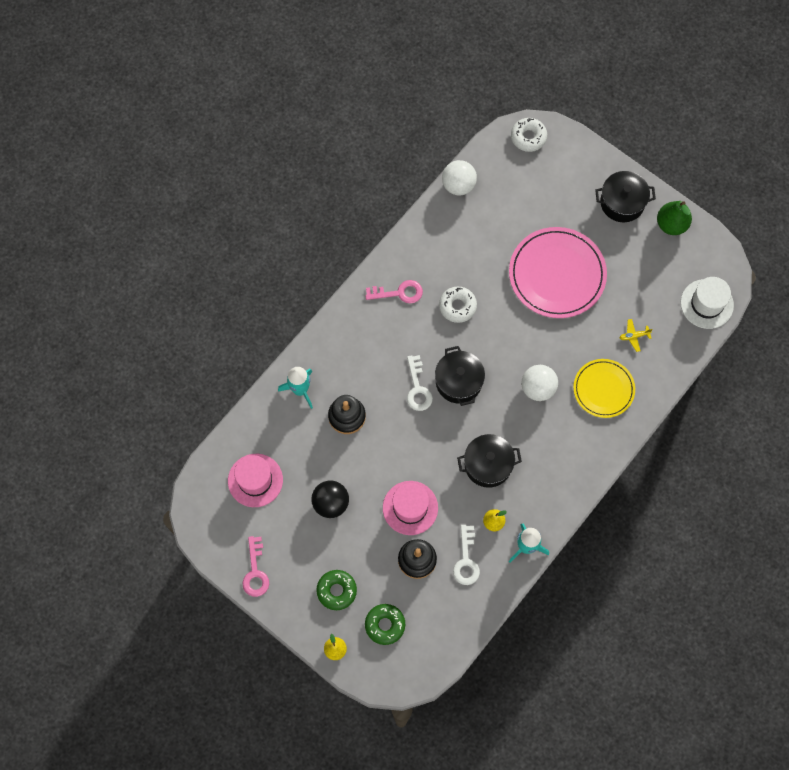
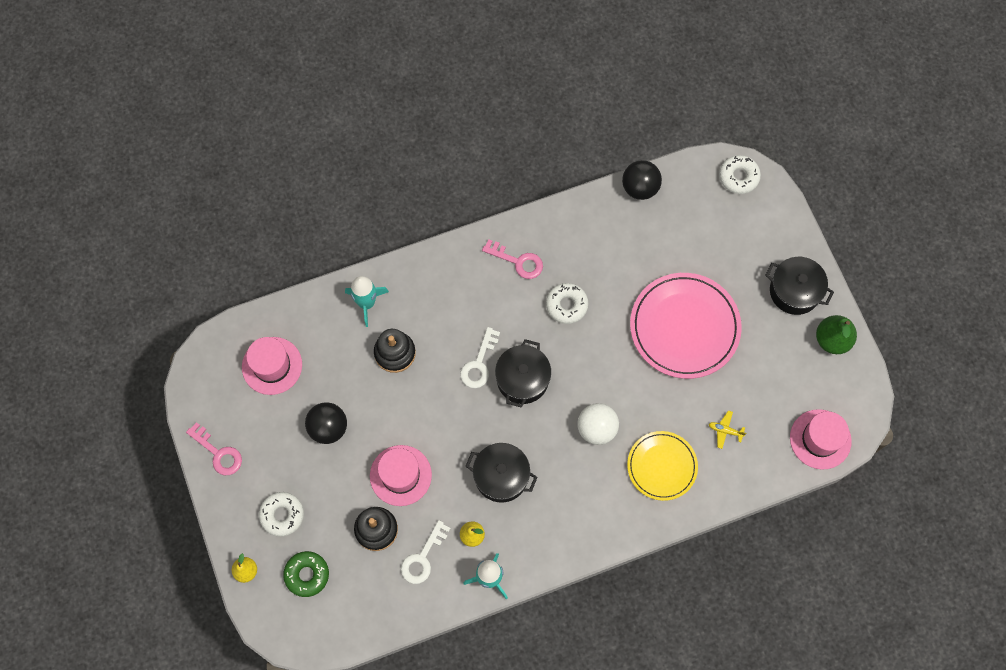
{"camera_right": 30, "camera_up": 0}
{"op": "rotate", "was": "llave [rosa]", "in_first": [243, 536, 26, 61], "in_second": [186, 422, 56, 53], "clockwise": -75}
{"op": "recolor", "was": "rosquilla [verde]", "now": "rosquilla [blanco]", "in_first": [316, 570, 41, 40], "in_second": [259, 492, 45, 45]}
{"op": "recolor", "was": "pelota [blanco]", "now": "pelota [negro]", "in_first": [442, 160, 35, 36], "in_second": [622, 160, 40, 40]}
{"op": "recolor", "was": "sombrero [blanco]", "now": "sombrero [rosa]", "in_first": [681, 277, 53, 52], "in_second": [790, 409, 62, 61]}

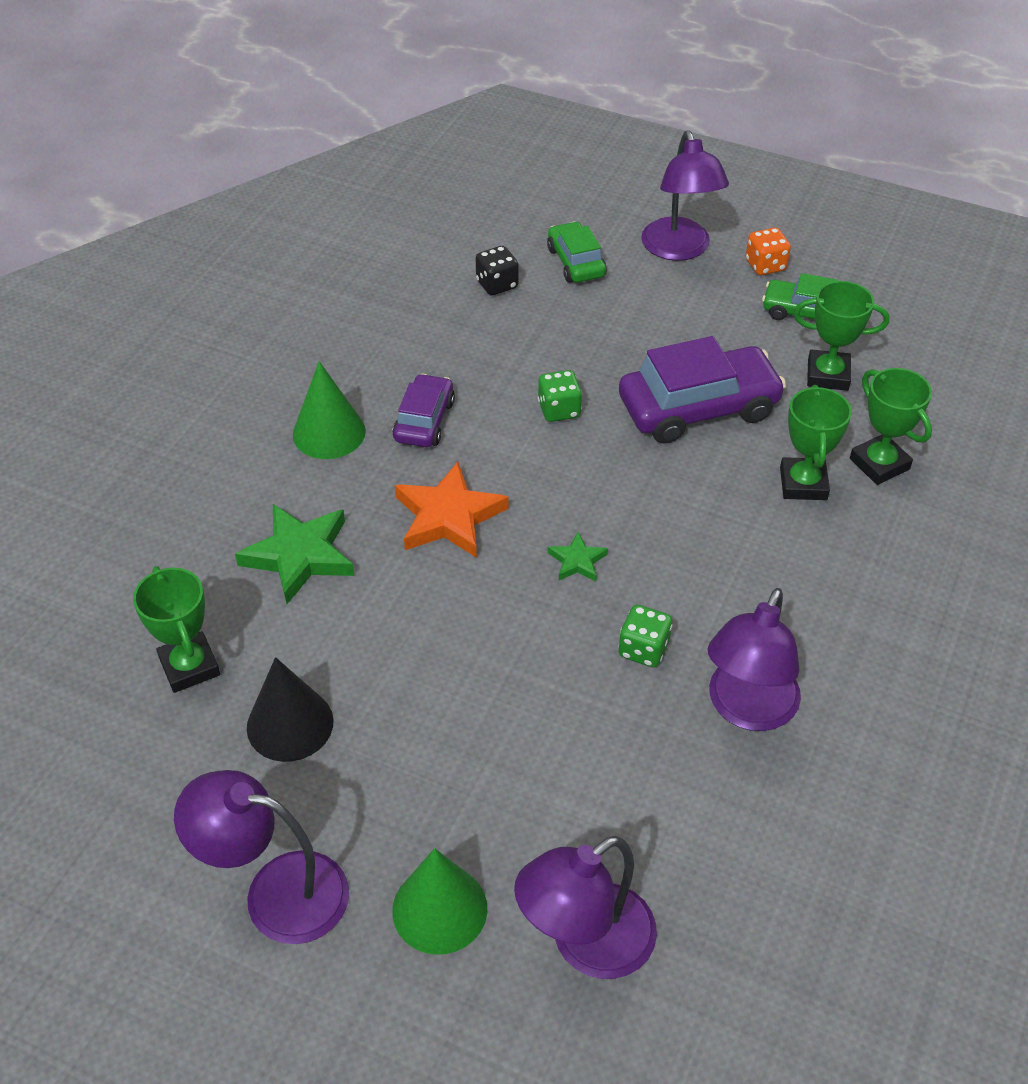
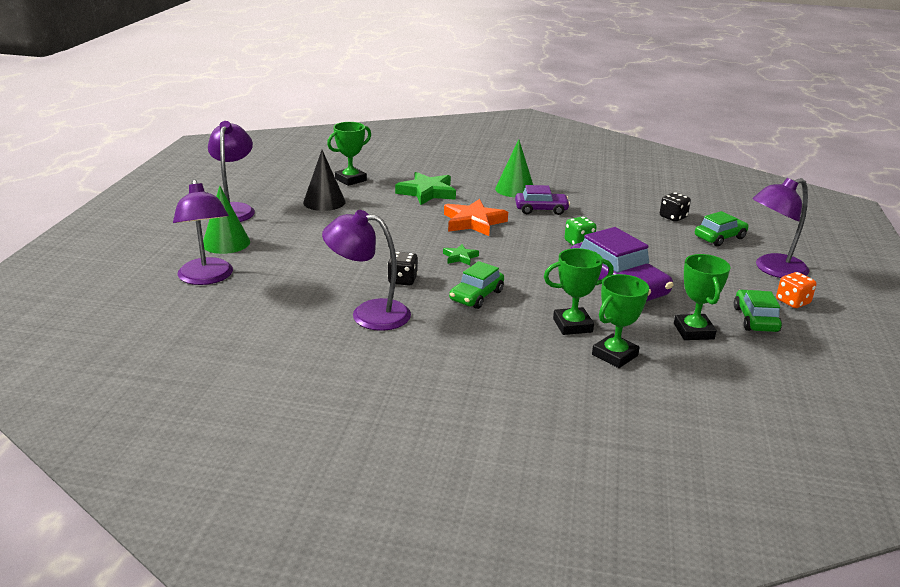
{"camera_right": 75, "camera_up": -20}
{"op": "rotate", "was": "lámpara [morado]", "in_first": [514, 836, 143, 143], "in_second": [173, 179, 60, 106], "clockwise": -150}
{"op": "recolor", "was": "dado [verde]", "now": "dado [negro]", "in_first": [618, 605, 55, 62], "in_second": [388, 251, 30, 34]}
{"op": "insert", "now": "coche [verde]", "in_second": [449, 261, 55, 48]}

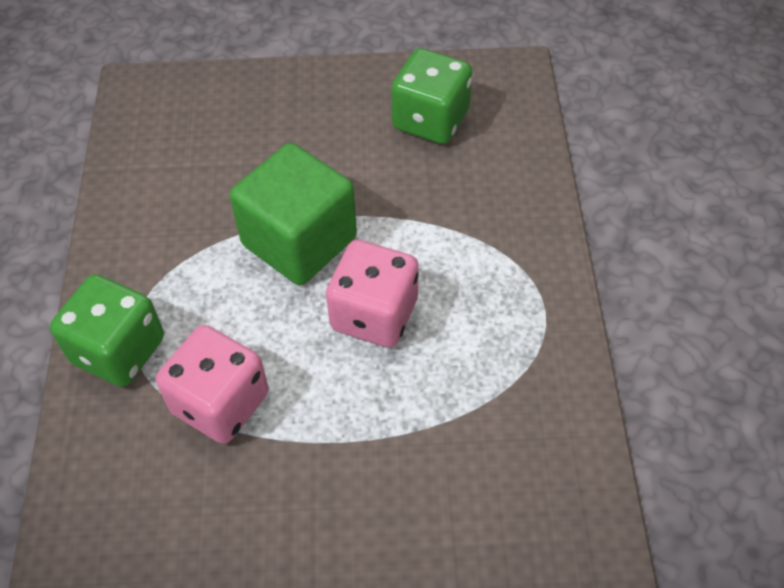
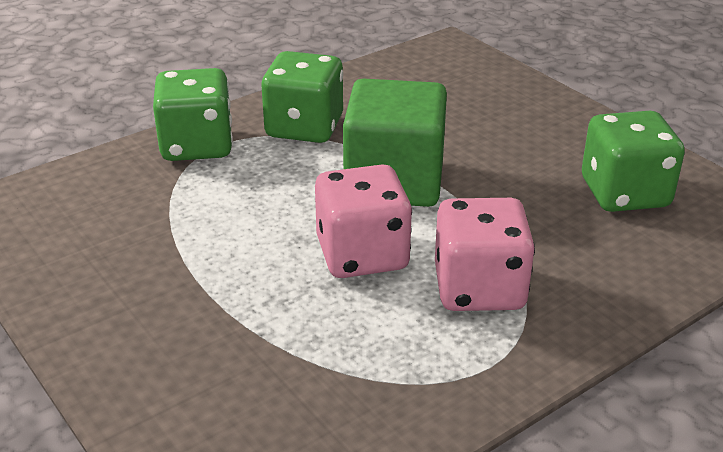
{"camera_right": 55, "camera_up": -20}
{"op": "move", "was": "dado [rosa]", "in_first": [156, 325, 113, 119], "in_second": [435, 198, 100, 113]}
{"op": "insert", "now": "dado [verde]", "in_second": [261, 51, 82, 92]}

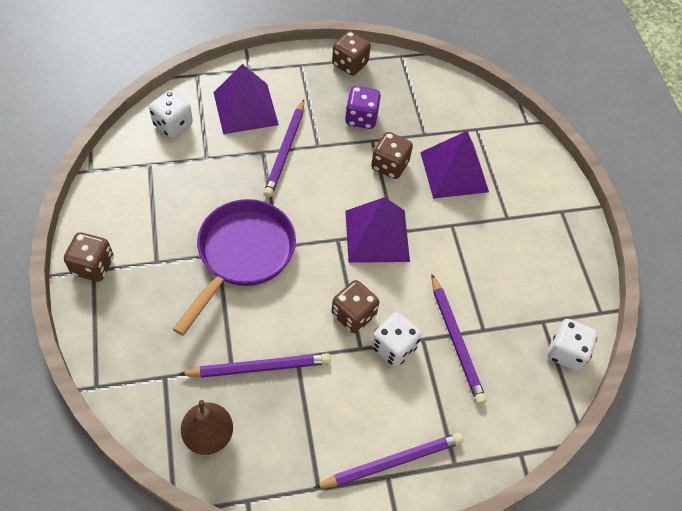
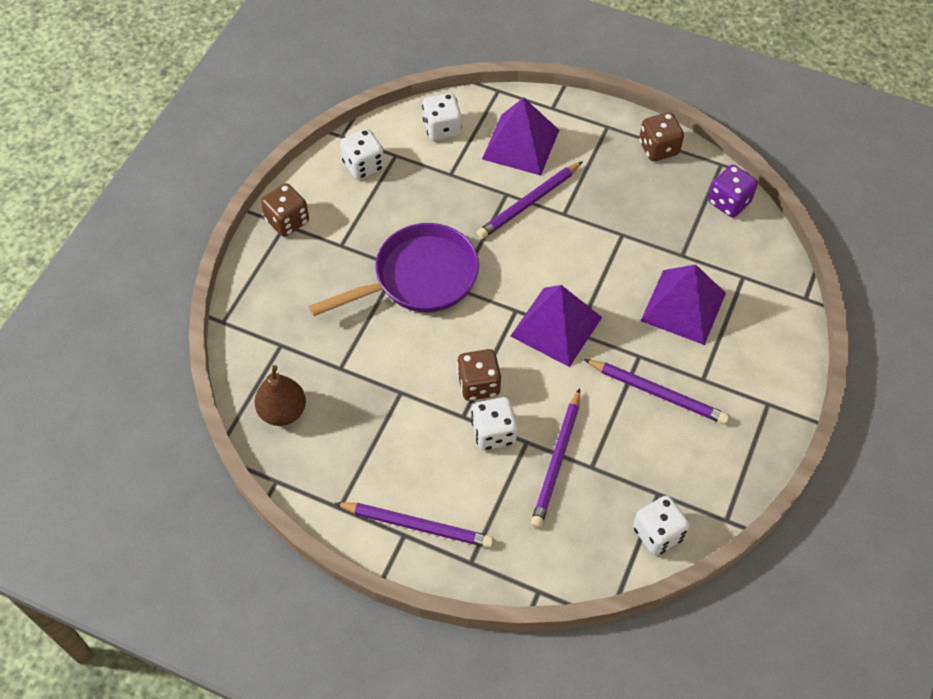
{"camera_right": 40, "camera_up": 0}
{"op": "move", "was": "lápiz [morado]", "in_first": [179, 353, 152, 25], "in_second": [584, 359, 146, 65]}
{"op": "move", "was": "dado [morado]", "in_first": [345, 86, 36, 43], "in_second": [708, 165, 50, 53]}
{"op": "delete", "was": "dado [marrón]", "in_first": [371, 132, 42, 47]}
{"op": "insert", "now": "dado [blanco]", "in_second": [340, 129, 45, 51]}

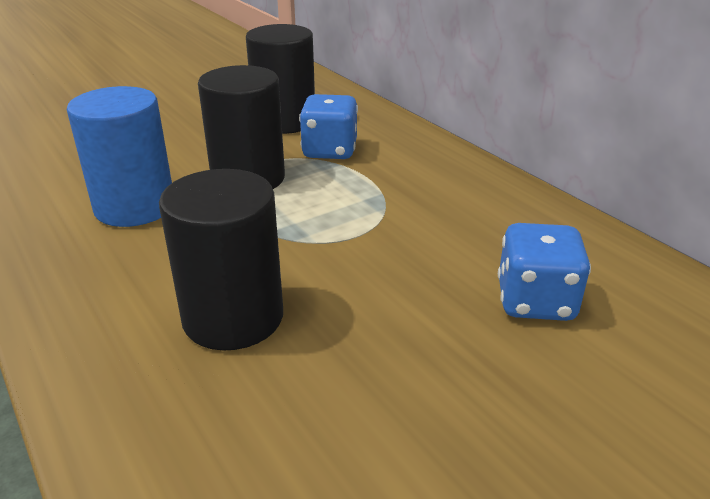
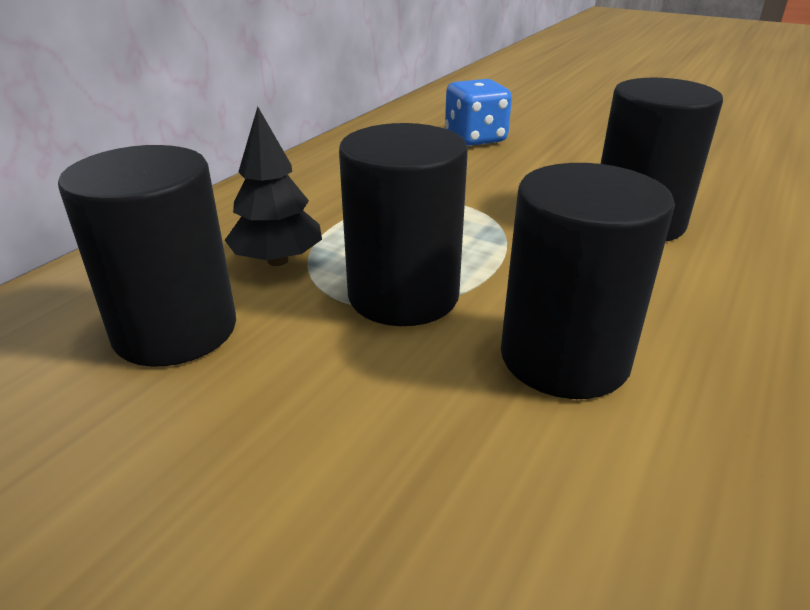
{"camera_right": -115, "camera_up": 0}
{"op": "recolor", "was": "cilindro [azul]", "now": "cilindro [negro]", "in_first": [67, 86, 105, 141], "in_second": [501, 163, 174, 236]}
{"op": "replace", "was": "dado [azul]", "now": "árbol [negro]", "in_first": [299, 94, 59, 65], "in_second": [225, 107, 97, 159]}

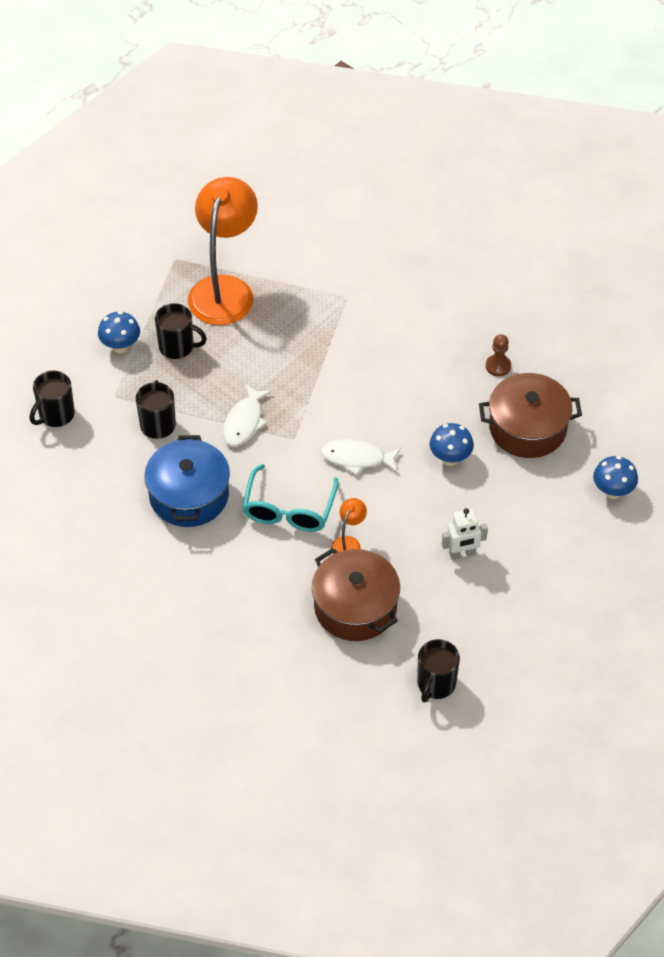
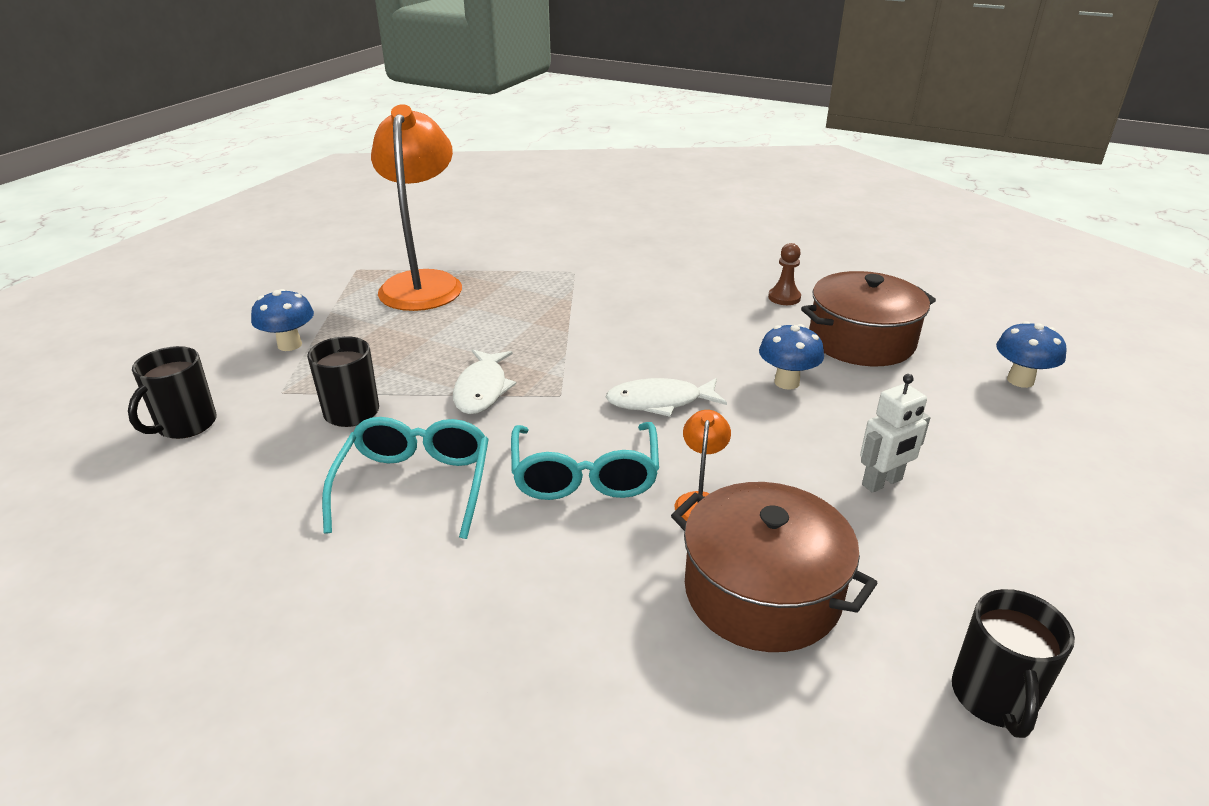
{"camera_right": -15, "camera_up": -20}
{"op": "replace", "was": "olla [azul]", "now": "gafas [turquesa]", "in_first": [144, 435, 86, 92], "in_second": [322, 417, 167, 122]}
{"op": "delete", "was": "taza [negro]", "in_first": [155, 303, 52, 56]}

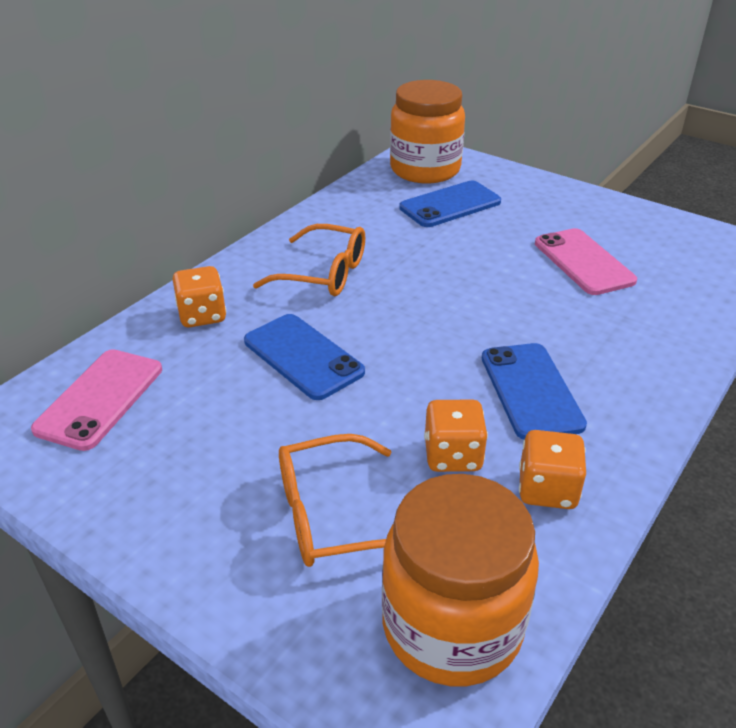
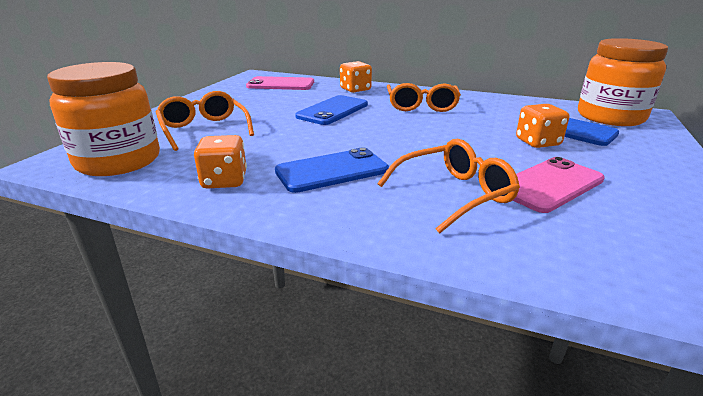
{"camera_right": 75, "camera_up": -10}
{"op": "move", "was": "dado [naranja]", "in_first": [424, 400, 64, 72], "in_second": [516, 104, 53, 44]}
{"op": "insert", "now": "gafas [naranja]", "in_second": [377, 139, 143, 95]}

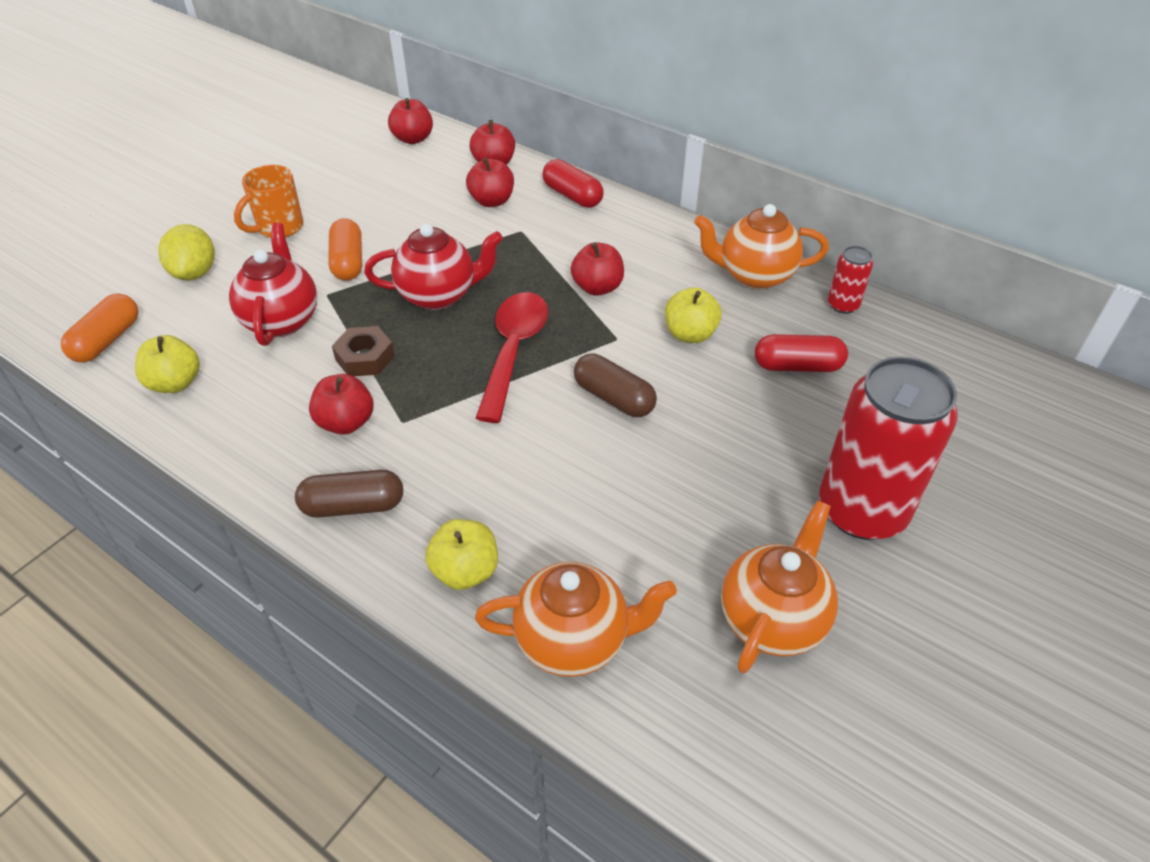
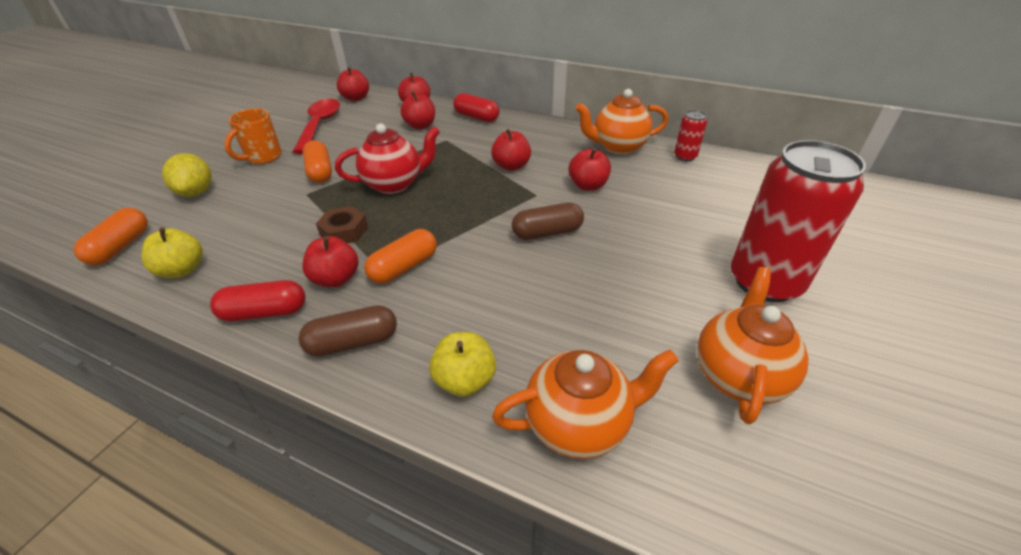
{"camera_right": -10, "camera_up": -5}
{"op": "delete", "was": "tetera [rojo]", "in_first": [229, 223, 88, 123]}
{"op": "move", "was": "cuchara [rojo]", "in_first": [476, 292, 73, 131], "in_second": [293, 99, 47, 55]}
{"op": "rotate", "was": "cápsula [marrón]", "in_first": [574, 354, 83, 63], "in_second": [512, 203, 72, 37], "clockwise": -45}
{"op": "recolor", "was": "manzana [amarillo]", "now": "manzana [rojo]", "in_first": [665, 288, 57, 55], "in_second": [569, 148, 42, 43]}
{"op": "move", "was": "cápsula [rojo]", "in_first": [755, 334, 93, 38], "in_second": [210, 280, 95, 41]}
{"op": "insert", "now": "cápsula [naranja]", "in_second": [364, 229, 73, 55]}

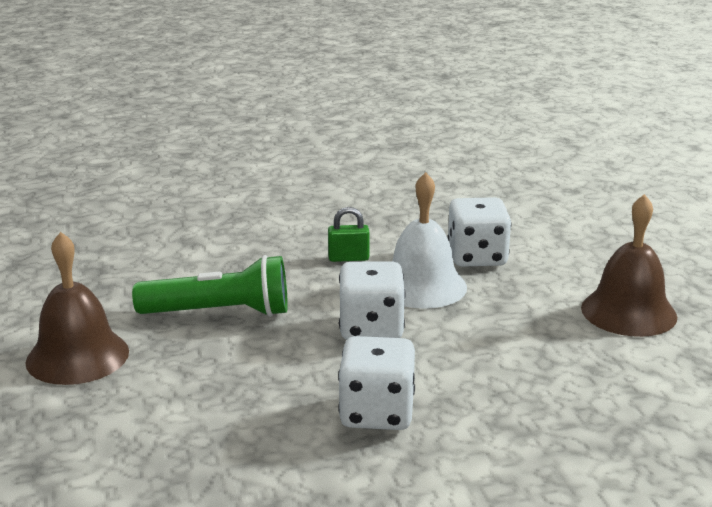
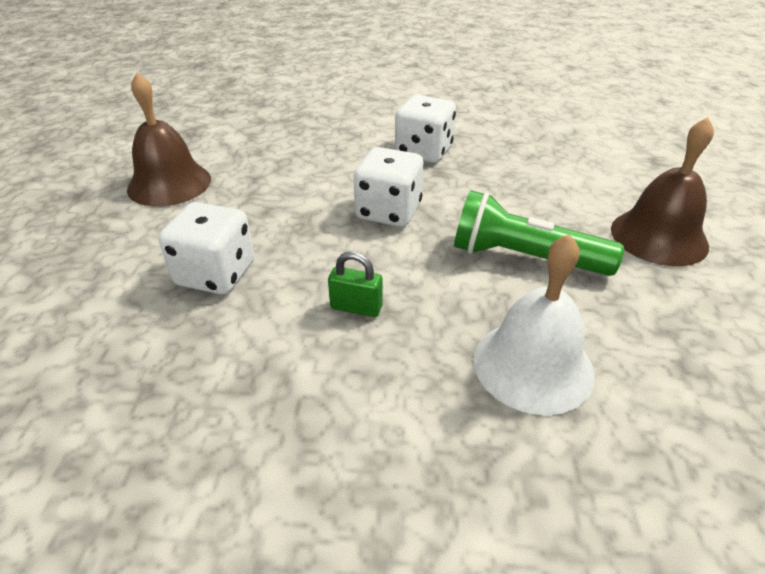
{"camera_right": -160, "camera_up": 15}
{"op": "move", "was": "campana [blanco]", "in_first": [392, 172, 75, 137], "in_second": [473, 234, 122, 181]}

